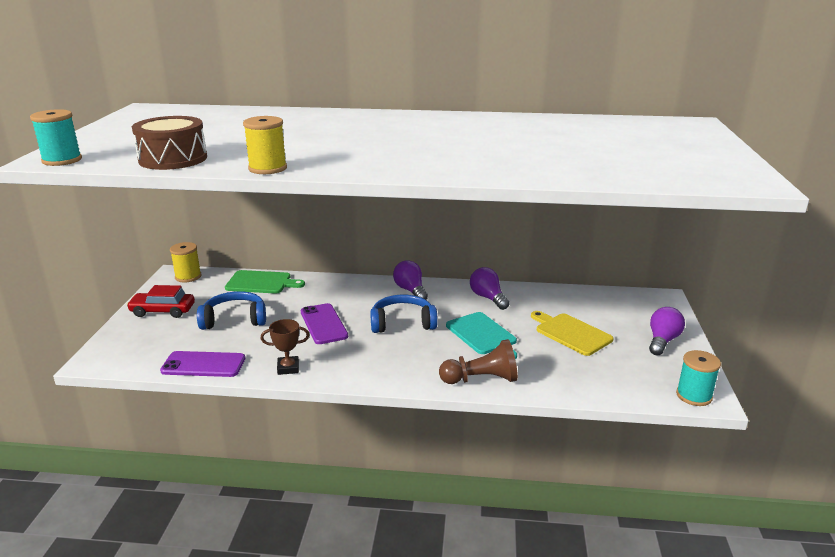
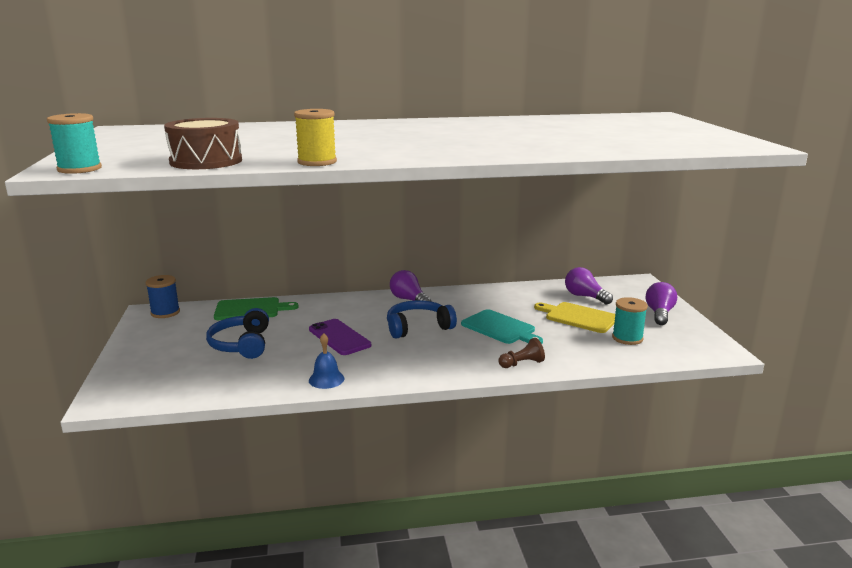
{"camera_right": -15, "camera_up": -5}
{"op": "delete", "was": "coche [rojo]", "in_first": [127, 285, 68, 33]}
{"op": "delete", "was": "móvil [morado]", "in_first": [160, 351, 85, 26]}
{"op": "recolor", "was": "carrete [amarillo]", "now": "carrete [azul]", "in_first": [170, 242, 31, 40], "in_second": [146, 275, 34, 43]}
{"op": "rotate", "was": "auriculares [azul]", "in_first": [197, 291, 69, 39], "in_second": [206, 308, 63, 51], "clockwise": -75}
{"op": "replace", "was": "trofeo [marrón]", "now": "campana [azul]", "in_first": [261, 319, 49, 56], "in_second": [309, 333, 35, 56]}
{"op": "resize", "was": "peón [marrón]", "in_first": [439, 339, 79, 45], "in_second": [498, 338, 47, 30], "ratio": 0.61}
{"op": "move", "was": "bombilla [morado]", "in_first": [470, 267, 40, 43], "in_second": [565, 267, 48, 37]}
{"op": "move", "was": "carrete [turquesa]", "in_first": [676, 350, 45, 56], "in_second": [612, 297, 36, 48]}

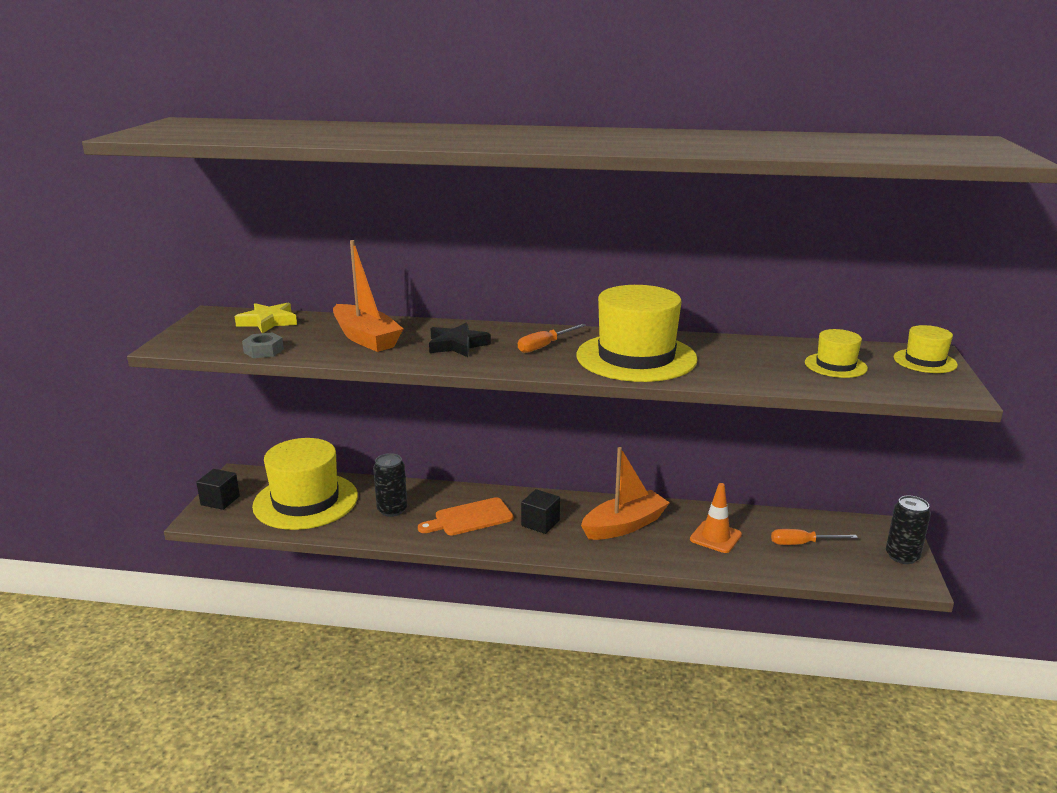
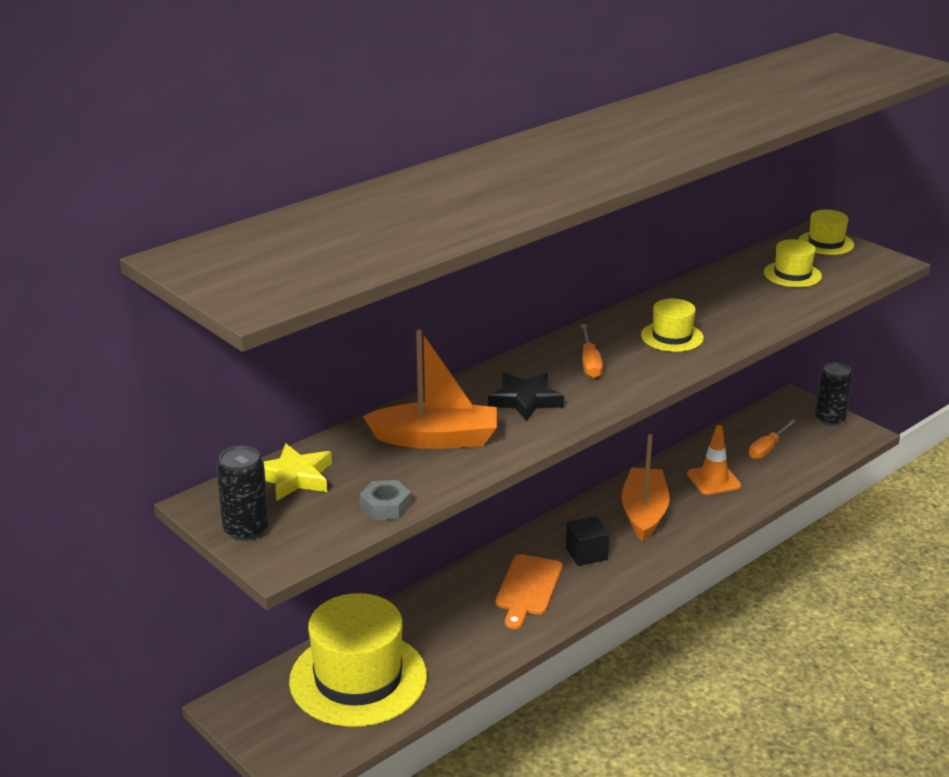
{"camera_right": -50, "camera_up": 5}
{"op": "delete", "was": "cubo [negro]", "in_first": [196, 469, 44, 41]}
{"op": "move", "was": "lata [negro]", "in_first": [373, 453, 34, 64], "in_second": [216, 446, 53, 95]}
{"op": "resize", "was": "sombrero [amarillo]", "in_first": [577, 285, 121, 97], "in_second": [641, 298, 63, 54], "ratio": 0.49}

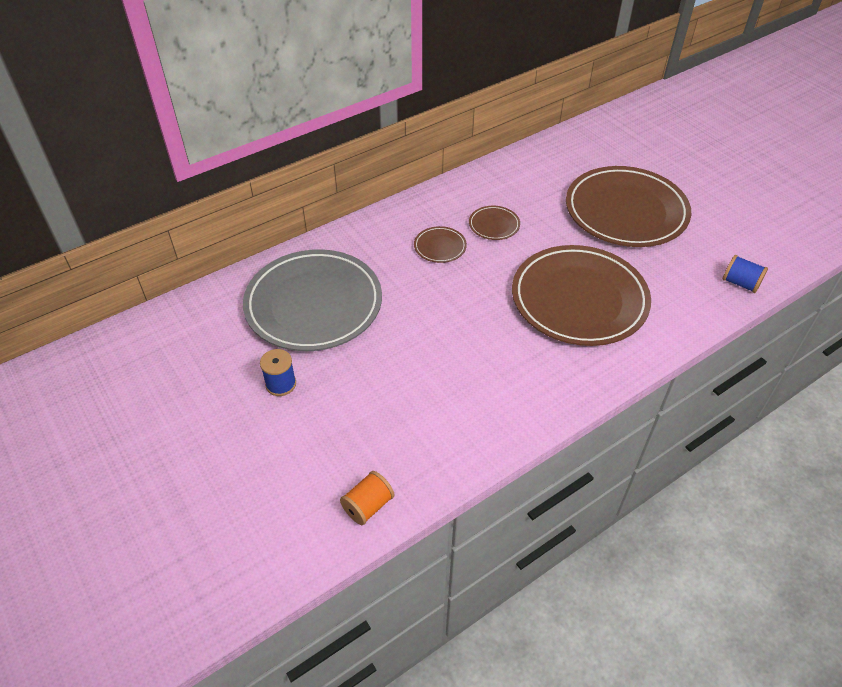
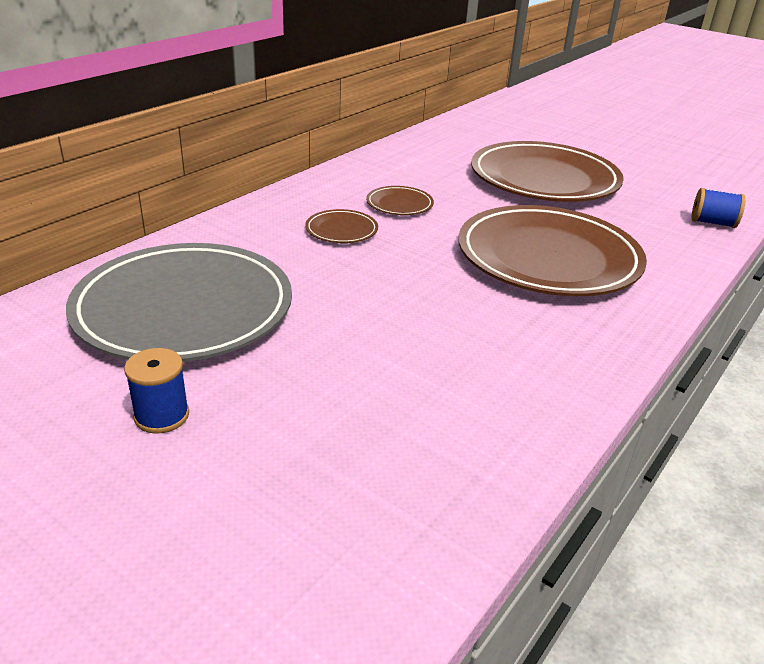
{"camera_right": -20, "camera_up": -15}
{"op": "delete", "was": "carrete [naranja]", "in_first": [340, 471, 55, 54]}

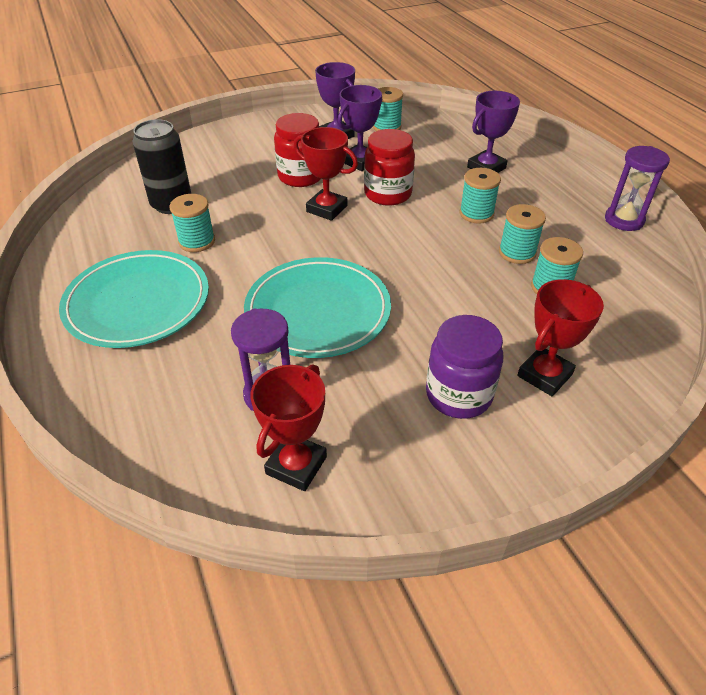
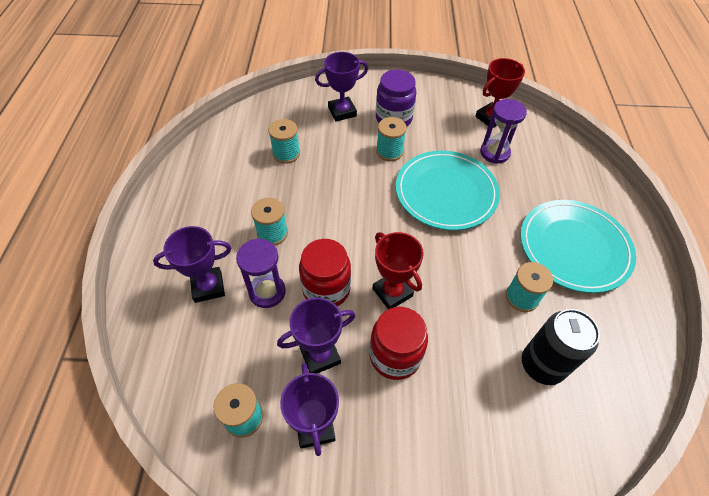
{"camera_right": -155, "camera_up": 10}
{"op": "move", "was": "carrete [turquesa]", "in_first": [499, 204, 47, 60], "in_second": [376, 117, 31, 44]}
{"op": "recolor", "was": "trofeo [rojo]", "now": "trofeo [morado]", "in_first": [517, 279, 87, 117], "in_second": [315, 52, 53, 69]}
{"op": "move", "was": "reloj de arena [morado]", "in_first": [605, 146, 65, 85], "in_second": [236, 238, 50, 70]}

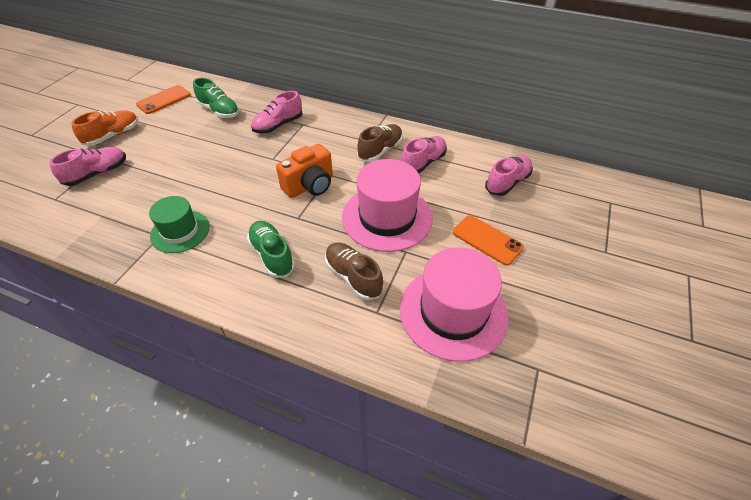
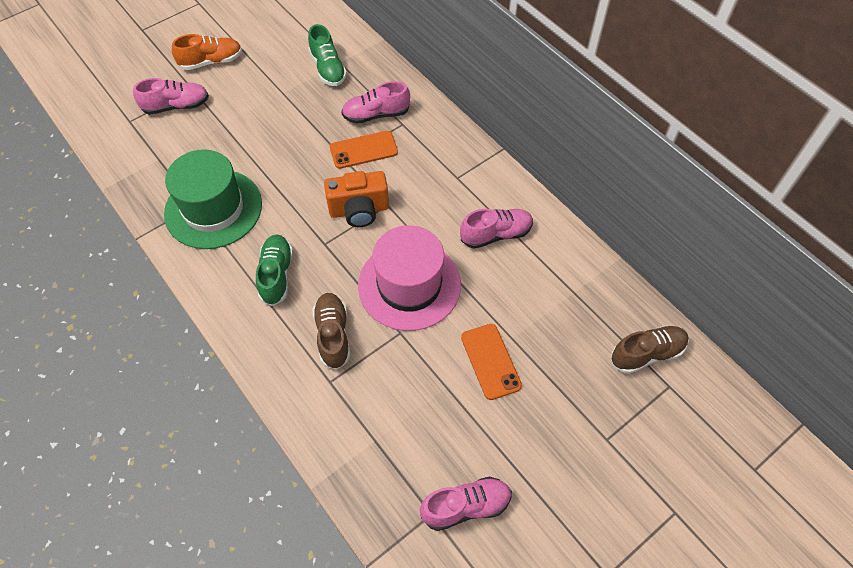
{"camera_right": 30, "camera_up": 10}
{"op": "move", "was": "móvil [naranja]", "in_first": [136, 85, 55, 29], "in_second": [330, 131, 68, 38]}
{"op": "resize", "was": "sombrero [verde]", "in_first": [149, 196, 60, 57], "in_second": [164, 150, 98, 99], "ratio": 1.64}
{"op": "move", "was": "zapato [marrón]", "in_first": [357, 124, 46, 38], "in_second": [611, 325, 78, 49]}
{"op": "delete", "was": "sombrero [rosa]", "in_first": [400, 247, 109, 115]}
{"op": "move", "was": "zapato [rosa]", "in_first": [485, 155, 48, 41], "in_second": [420, 476, 92, 55]}

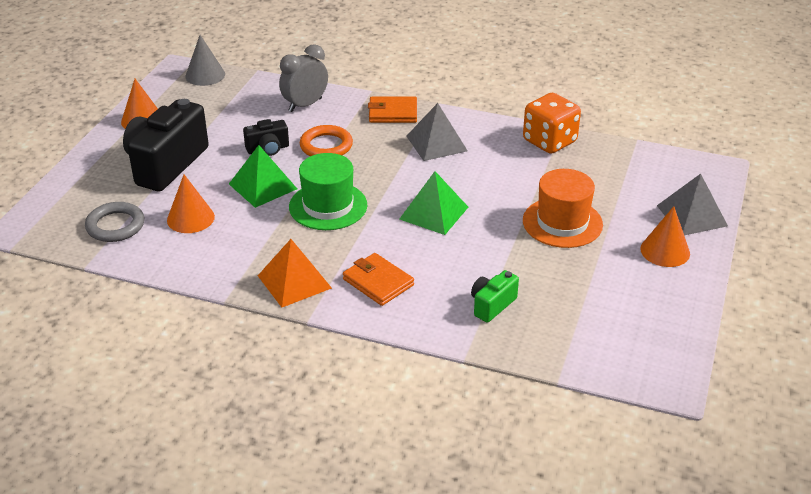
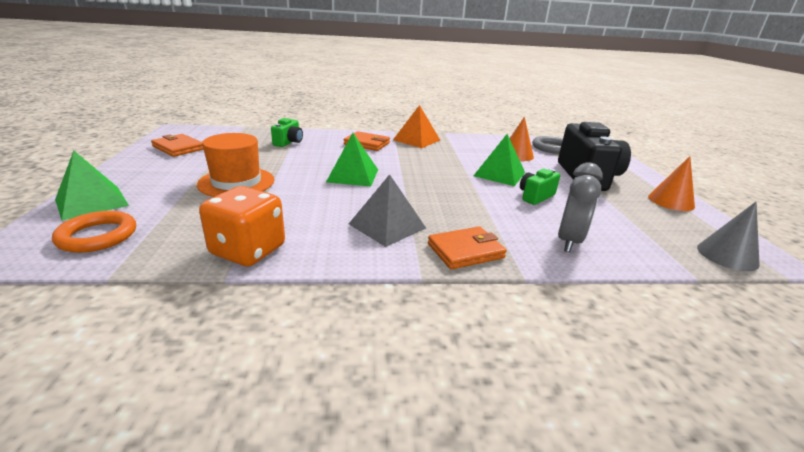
{"camera_right": 155, "camera_up": -10}
{"op": "recolor", "was": "cámara [negro]", "now": "cámara [verde]", "in_first": [243, 119, 46, 37], "in_second": [520, 169, 40, 36]}
{"op": "delete", "was": "sombrero [verde]", "in_first": [289, 153, 78, 77]}
{"op": "move", "was": "anillo [naranja]", "in_first": [300, 125, 53, 31], "in_second": [52, 211, 84, 42]}
{"op": "delete", "was": "cono [naranja]", "in_first": [640, 206, 50, 61]}
{"op": "recolor", "was": "pirámide [gris]", "now": "pirámide [verde]", "in_first": [657, 174, 71, 61], "in_second": [55, 151, 74, 70]}
{"op": "insert", "now": "cartera [naranja]", "in_second": [151, 134, 53, 23]}

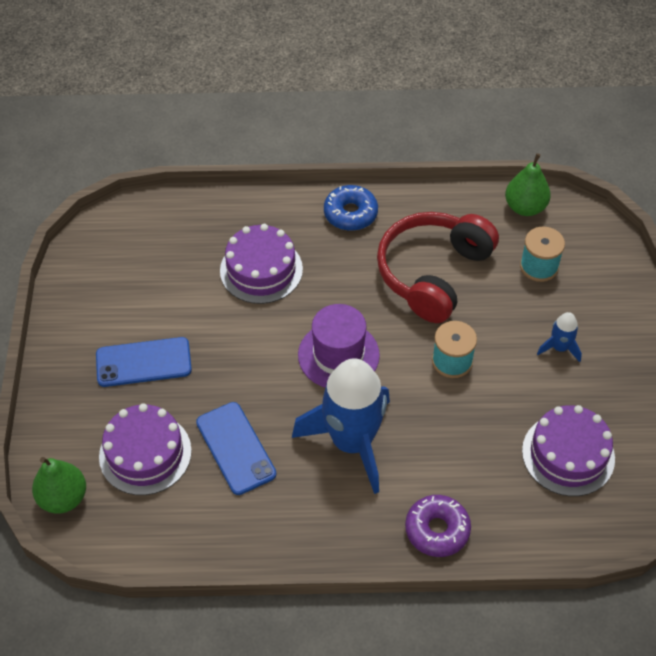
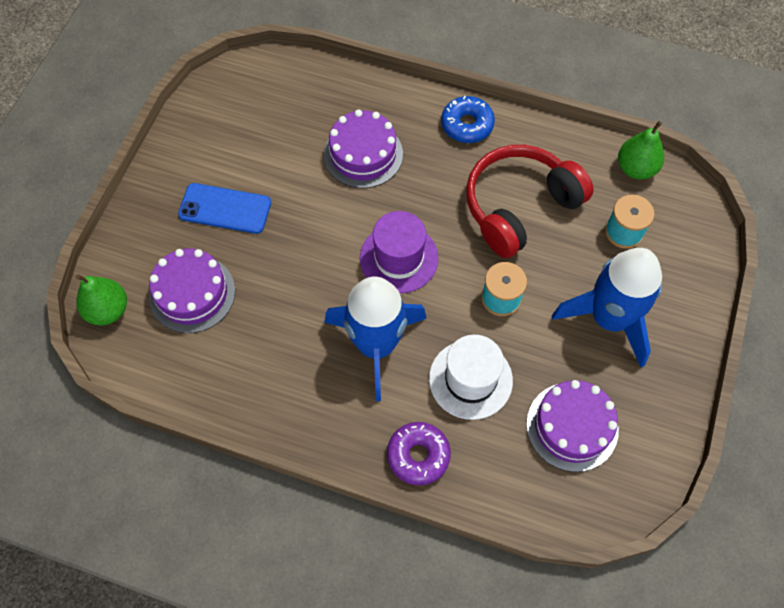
{"camera_right": 20, "camera_up": 10}
{"op": "delete", "was": "móvil [azul]", "in_first": [196, 402, 80, 93]}
{"op": "resize", "was": "cohete [azul]", "in_first": [537, 312, 45, 50], "in_second": [552, 248, 110, 119], "ratio": 2.34}
{"op": "insert", "now": "sombrero [blanco]", "in_second": [429, 335, 84, 85]}

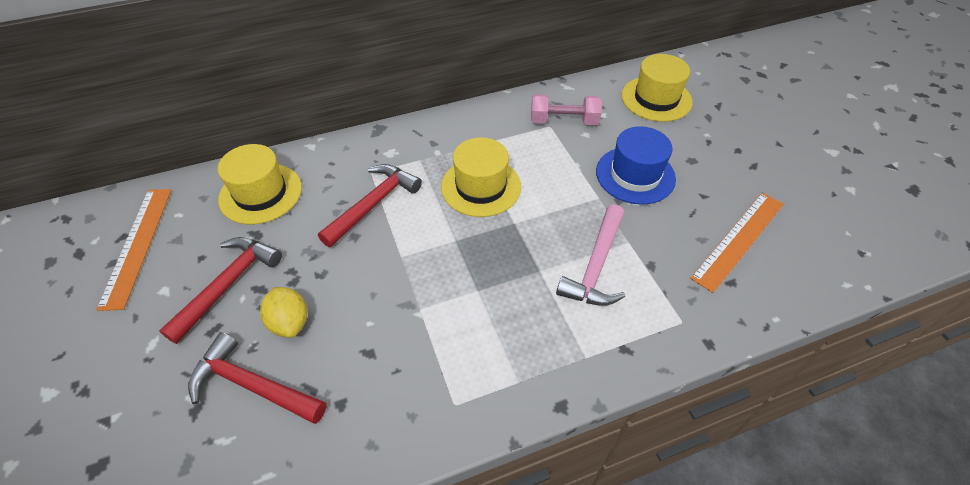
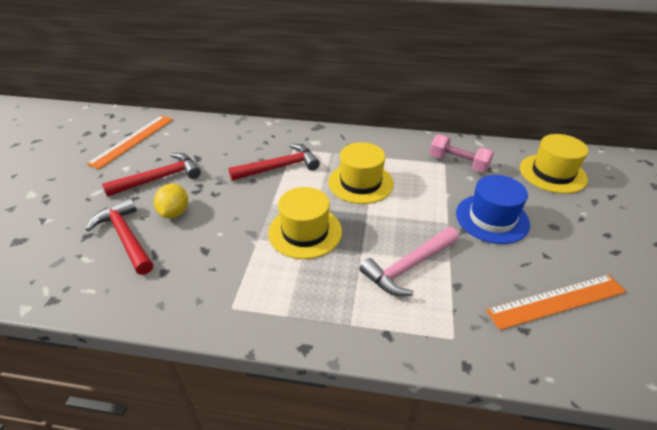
{"camera_right": 30, "camera_up": -10}
{"op": "move", "was": "sombrero [amarillo]", "in_first": [218, 144, 84, 80], "in_second": [268, 187, 74, 72]}

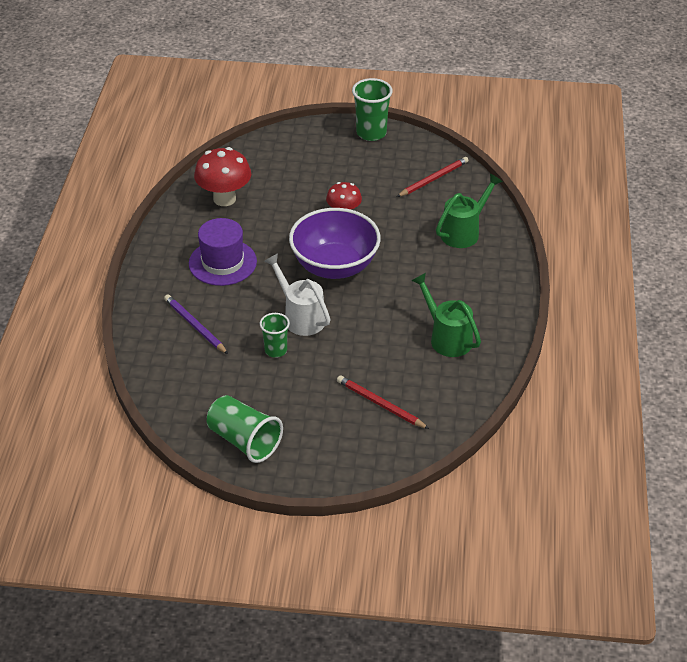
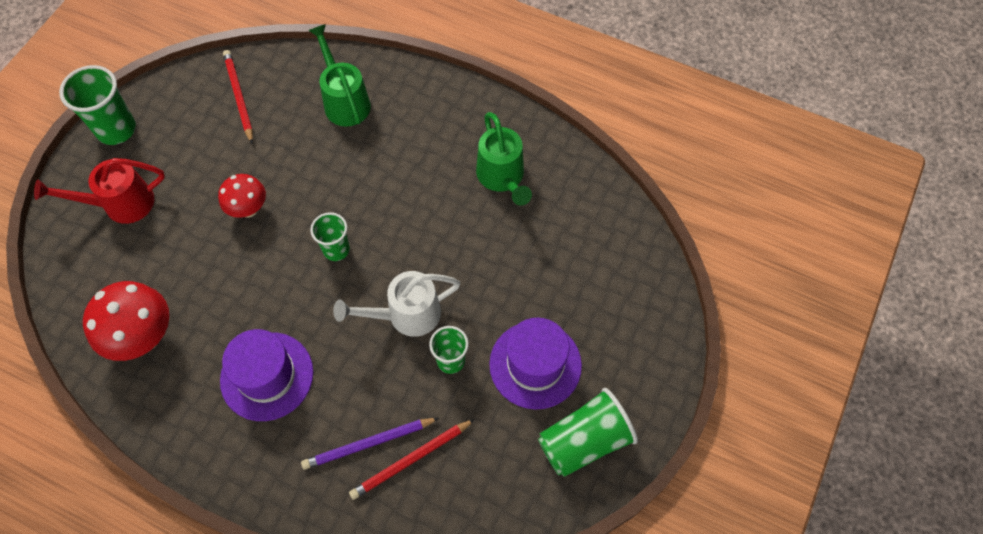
{"camera_right": -70, "camera_up": 20}
{"op": "replace", "was": "cuenco [morado]", "now": "vaso [verde]", "in_first": [289, 208, 92, 71], "in_second": [310, 212, 40, 49]}
{"op": "move", "was": "lápiz [rojo]", "in_first": [337, 375, 92, 54], "in_second": [349, 419, 126, 81]}
{"op": "rotate", "was": "regadera [verde]", "in_first": [411, 273, 70, 84], "in_second": [476, 112, 56, 94], "clockwise": -90}
{"op": "insert", "now": "regadera [rojo]", "in_second": [34, 158, 131, 66]}
{"op": "insert", "now": "sombrero [morado]", "in_second": [489, 318, 93, 91]}

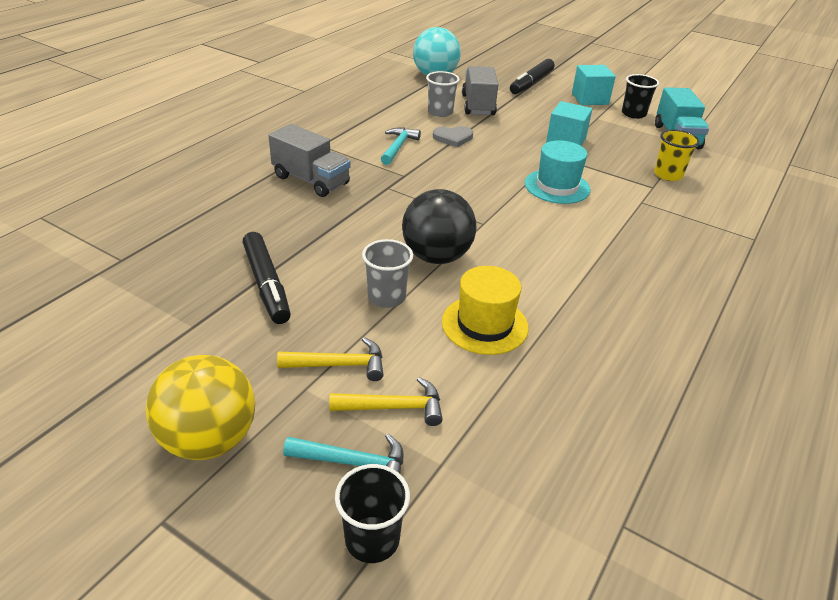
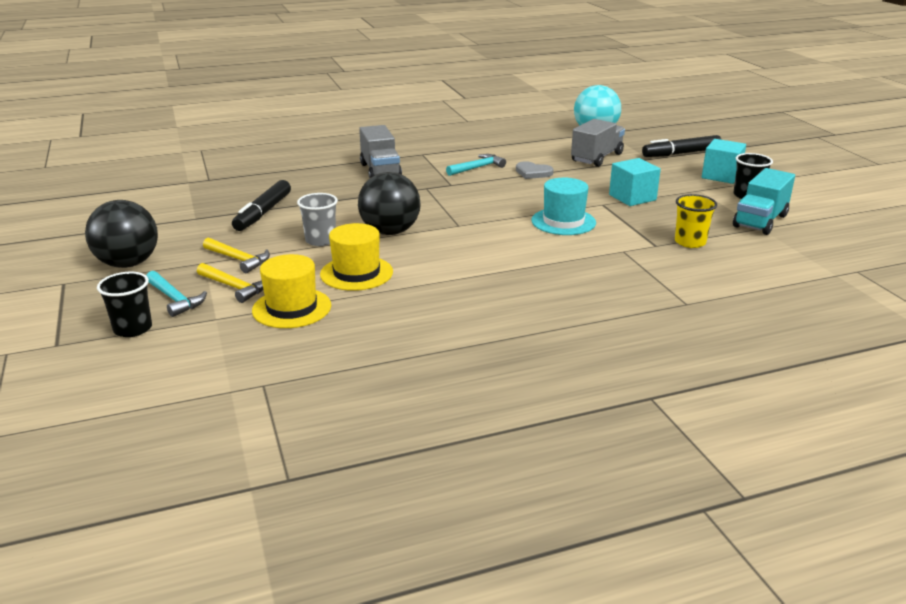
{"camera_right": 40, "camera_up": -10}
{"op": "recolor", "was": "pelota [amarillo]", "now": "pelota [negro]", "in_first": [146, 355, 109, 105], "in_second": [85, 200, 73, 68]}
{"op": "delete", "was": "vaso [gris]", "in_first": [426, 71, 34, 46]}
{"op": "insert", "now": "sombrero [amarillo]", "in_second": [252, 254, 79, 74]}

